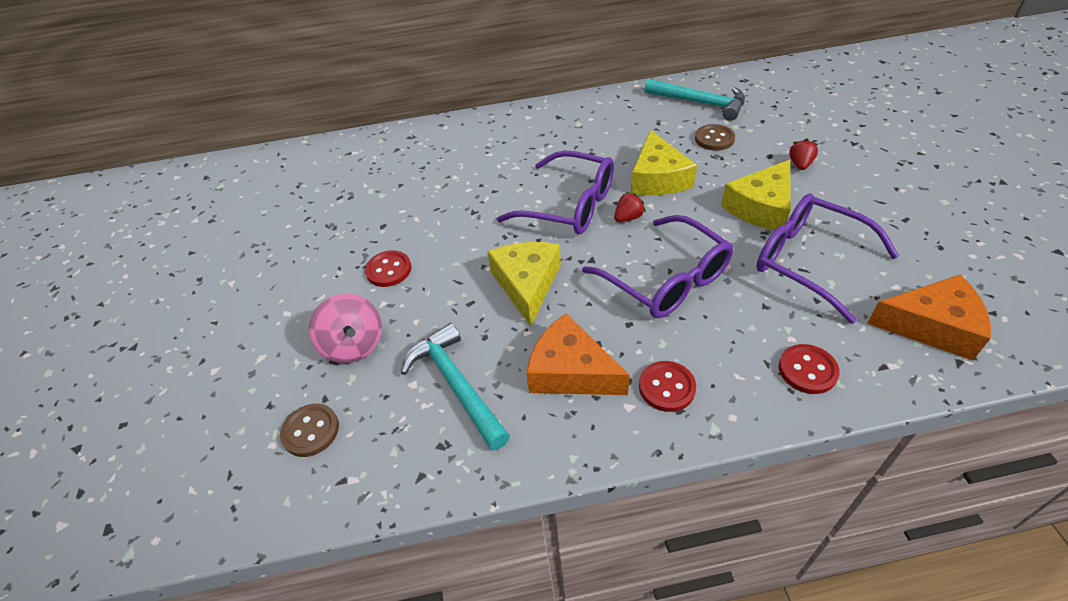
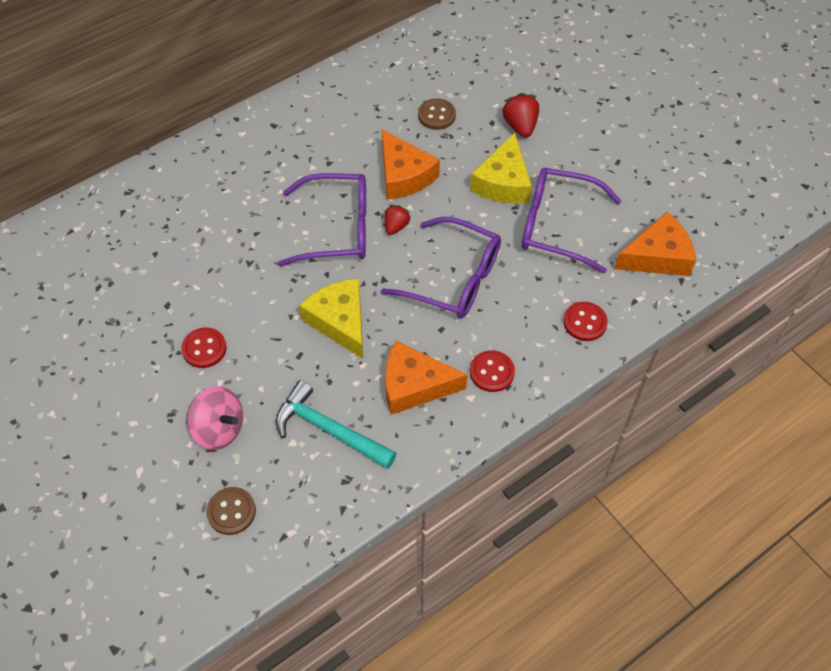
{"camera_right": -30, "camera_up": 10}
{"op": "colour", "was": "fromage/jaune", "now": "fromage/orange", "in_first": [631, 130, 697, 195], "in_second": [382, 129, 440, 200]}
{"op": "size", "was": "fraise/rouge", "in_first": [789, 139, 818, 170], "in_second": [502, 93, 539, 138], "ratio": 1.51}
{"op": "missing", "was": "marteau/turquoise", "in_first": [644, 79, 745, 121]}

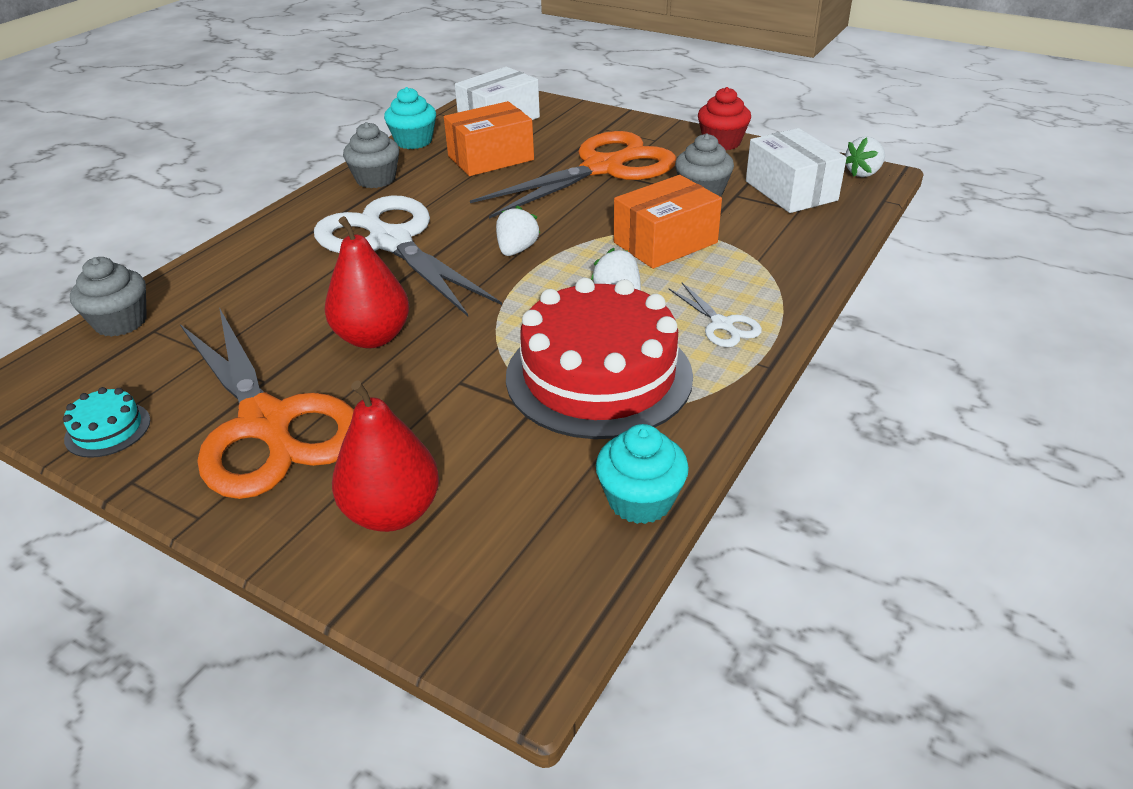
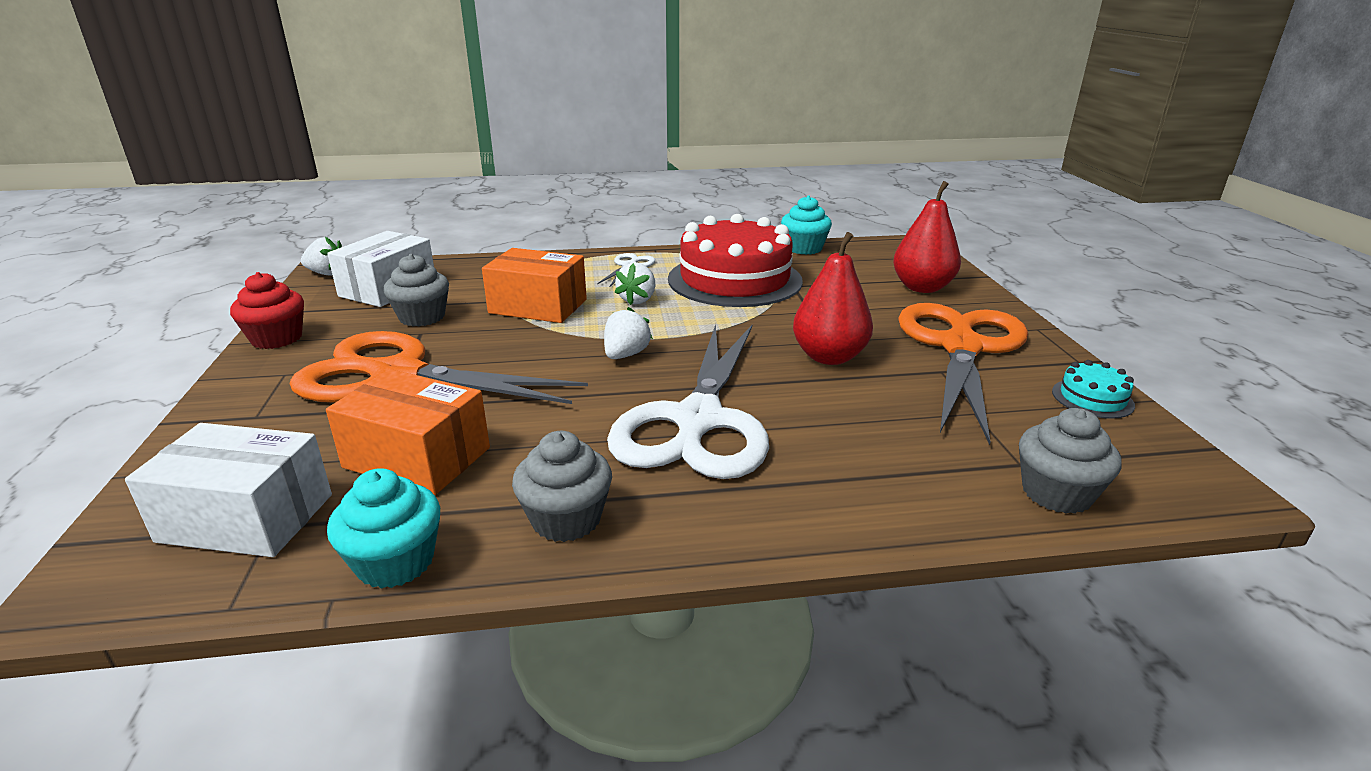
{"camera_right": -130, "camera_up": -10}
{"op": "spun", "was": "fraise/blanc", "in_first": [496, 205, 540, 256], "in_second": [604, 307, 653, 359], "clockwise": 135}

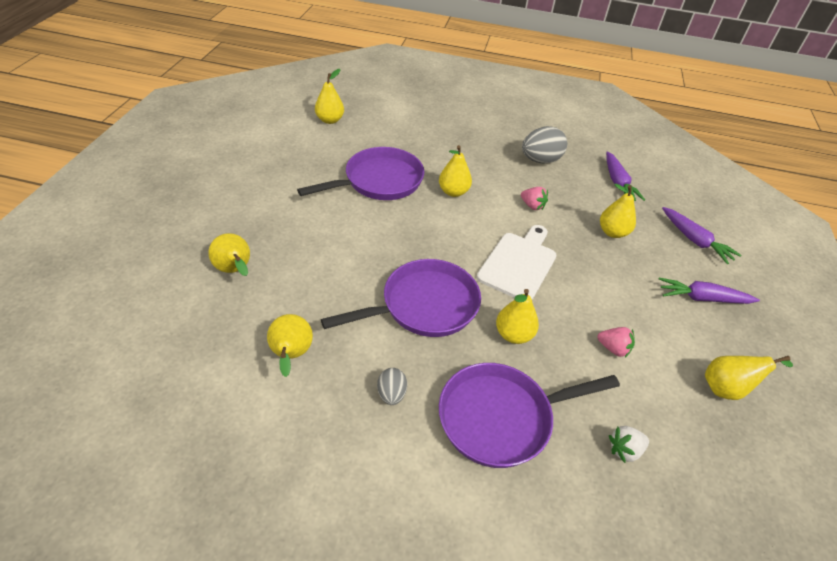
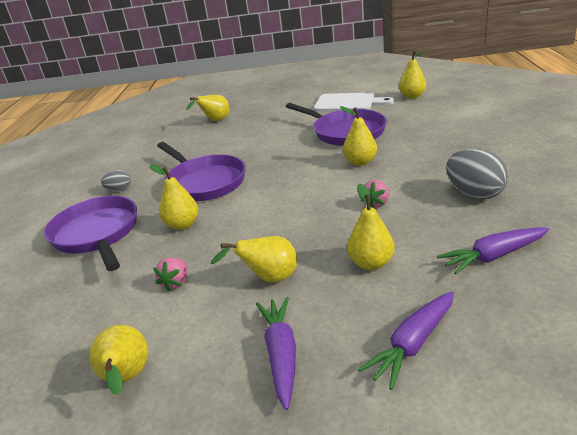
{"camera_right": 85, "camera_up": -15}
{"op": "relocated", "was": "poire/jaune", "in_first": [267, 314, 313, 377], "in_second": [211, 236, 297, 283]}
{"op": "relocated", "was": "planche à découper/blanc", "in_first": [477, 225, 556, 300], "in_second": [314, 93, 394, 112]}
{"op": "missing", "was": "fraise/blanc", "in_first": [609, 426, 649, 463]}

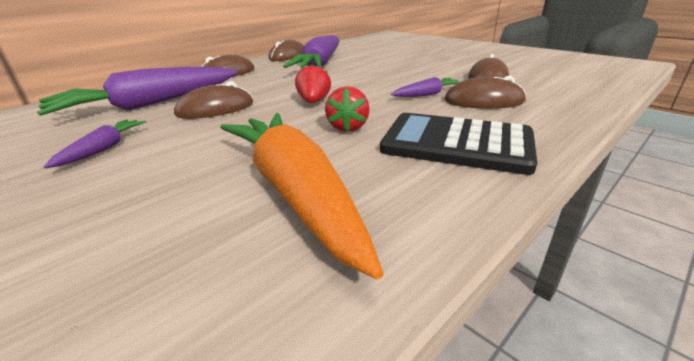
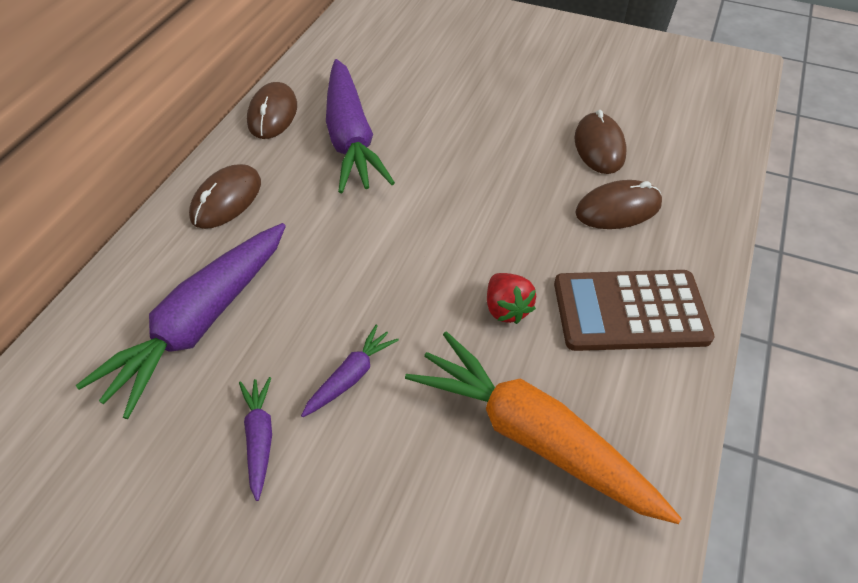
{"camera_right": -25, "camera_up": 20}
{"op": "relocated", "was": "carotte/violet", "in_first": [391, 77, 461, 97], "in_second": [301, 325, 399, 417]}
{"op": "colour", "was": "calculatrice/noir", "now": "calculatrice/marron", "in_first": [380, 113, 537, 175], "in_second": [554, 270, 715, 351]}
{"op": "missing", "was": "souris/marron", "in_first": [174, 81, 253, 119]}
{"op": "missing", "was": "fraise/rouge", "in_first": [295, 64, 331, 103]}

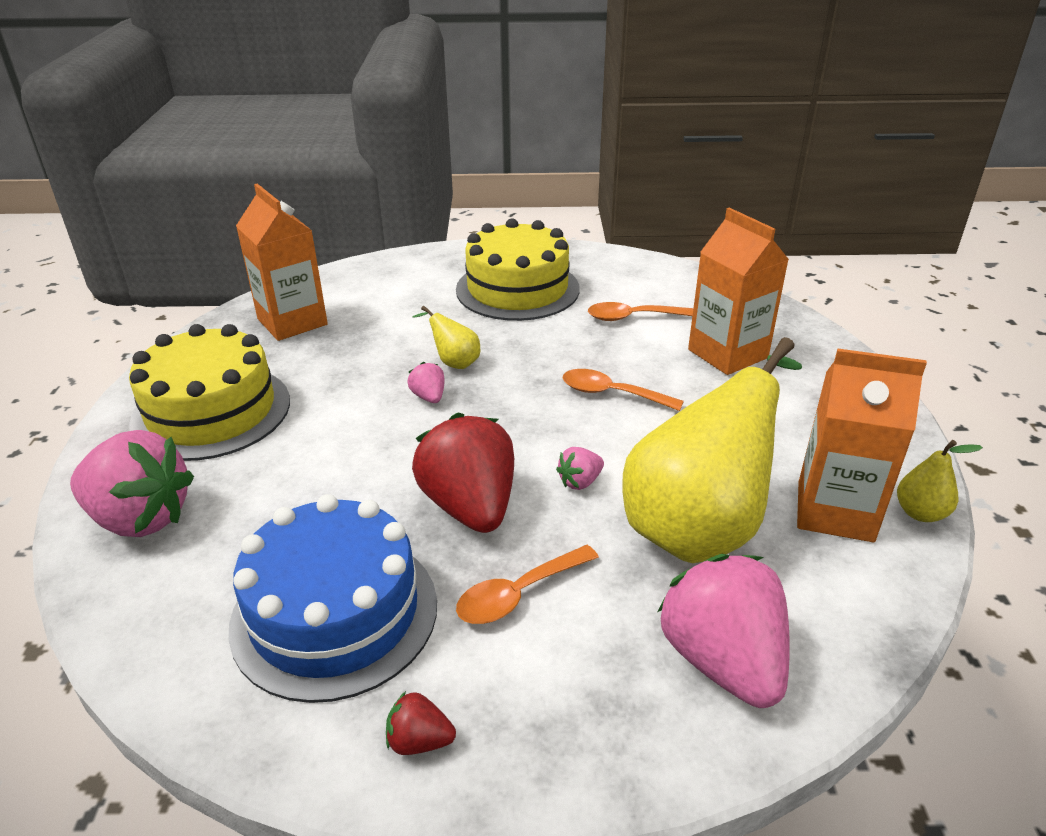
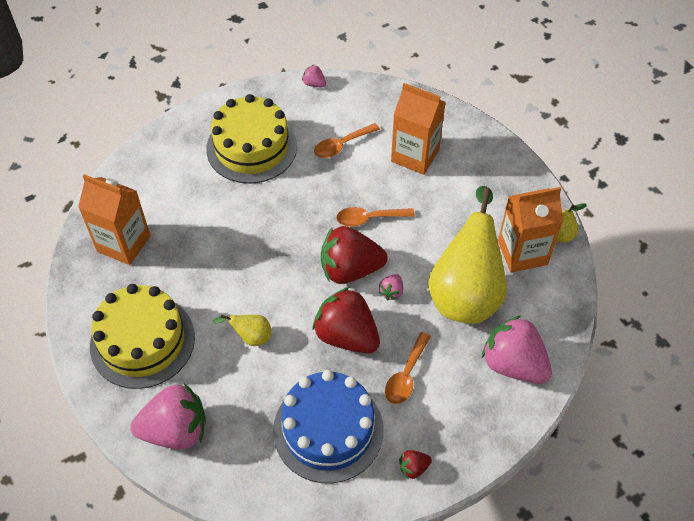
{"camera_right": -30, "camera_up": 20}
{"op": "relocated", "was": "poire/jaune", "in_first": [413, 306, 480, 369], "in_second": [212, 315, 272, 346]}
{"op": "relocated", "was": "fraise/rose", "in_first": [408, 362, 445, 403], "in_second": [302, 65, 326, 87]}
{"op": "appeared", "now": "fraise/rouge", "in_second": [321, 226, 388, 284]}

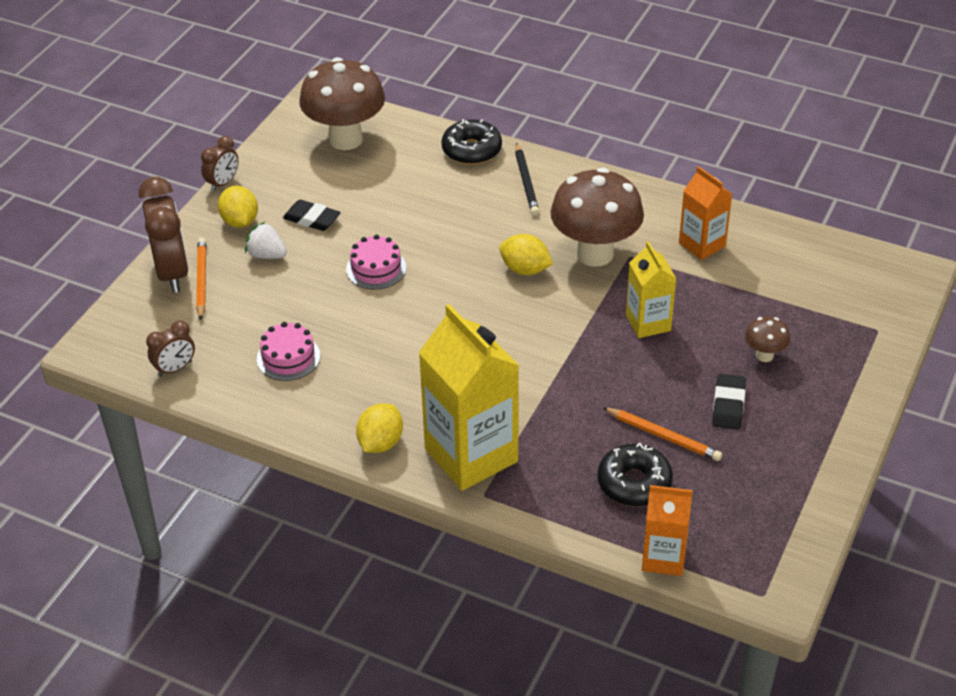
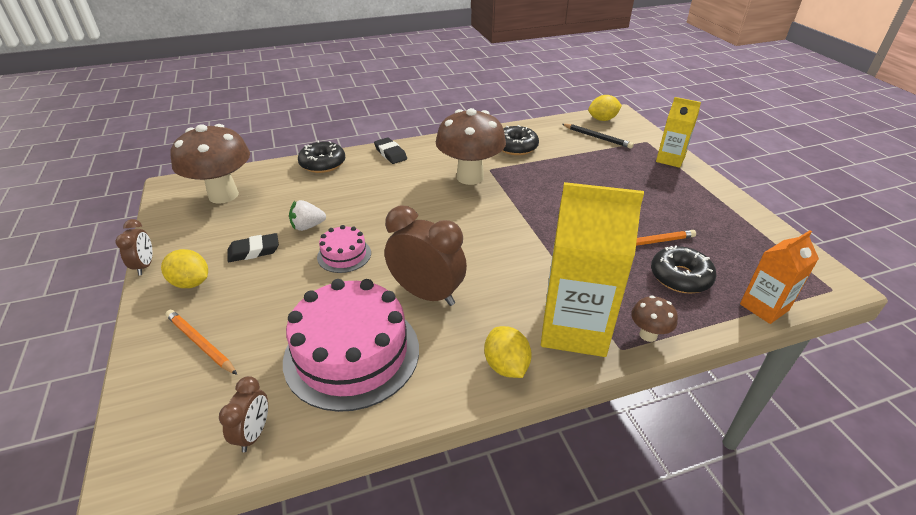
{"camera_right": -45, "camera_up": -5}
{"op": "size", "was": "gâteau/rose", "in_first": [257, 322, 320, 381], "in_second": [283, 279, 419, 412], "ratio": 2.06}
{"op": "relocated", "was": "fraise/blanc", "in_first": [245, 222, 287, 259], "in_second": [289, 200, 326, 231]}
{"op": "relocated", "was": "gomme/noir", "in_first": [712, 374, 746, 430], "in_second": [374, 137, 407, 164]}
{"op": "relocated", "was": "réveil/marron", "in_first": [138, 177, 189, 293], "in_second": [385, 206, 467, 306]}
{"op": "exchanged", "was": "brique de lait/orange", "now": "beignet/noir", "in_first": [679, 166, 732, 260], "in_second": [502, 125, 539, 155]}
{"op": "relocated", "was": "crayon/noir", "in_first": [515, 143, 539, 216], "in_second": [562, 124, 634, 149]}
{"op": "relocated", "was": "citron/jaune", "in_first": [499, 234, 553, 275], "in_second": [588, 95, 622, 121]}
{"op": "relocated", "was": "champignon/marron", "in_first": [745, 316, 790, 362], "in_second": [631, 295, 678, 342]}
{"op": "relocated", "was": "brique de lait/jaune", "in_first": [626, 241, 677, 338], "in_second": [656, 97, 701, 168]}

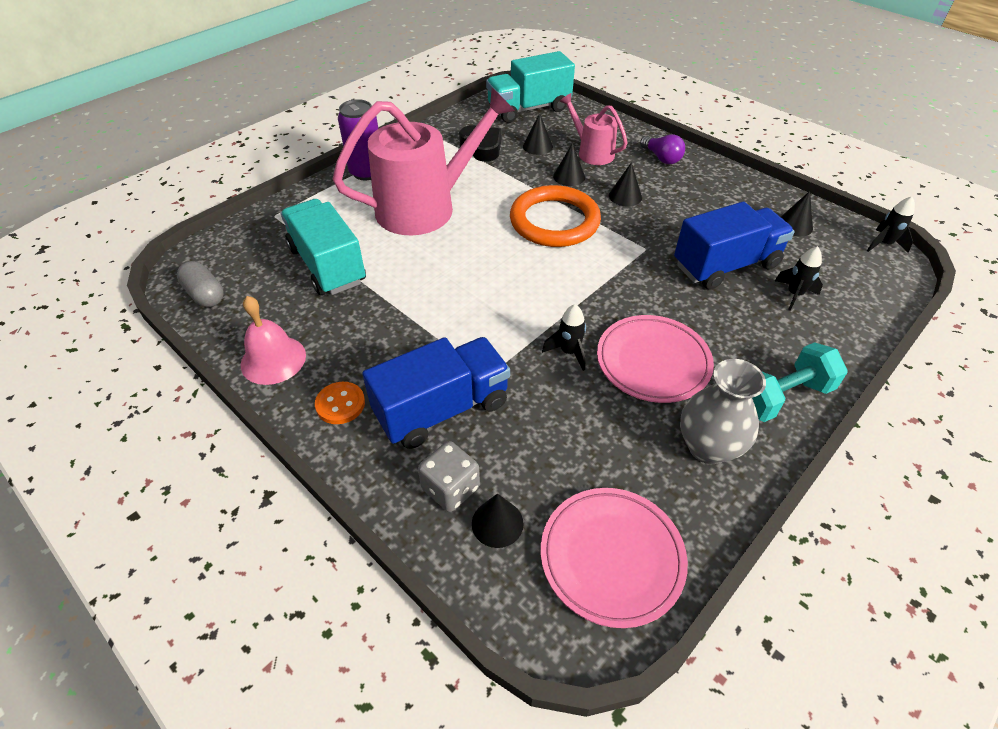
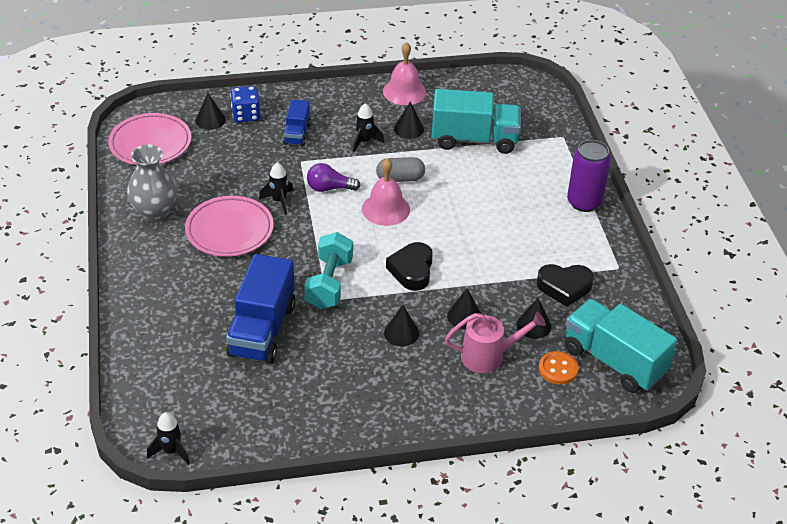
{"camera_right": 125, "camera_up": -5}
{"op": "colour", "was": "dé/gris", "now": "dé/bleu", "in_first": [418, 441, 480, 512], "in_second": [230, 86, 261, 122]}
{"op": "size", "was": "camion/bleu", "in_first": [362, 337, 510, 449], "in_second": [283, 99, 311, 146], "ratio": 0.54}
{"op": "relocated", "was": "haltère/turquoise", "in_first": [752, 342, 848, 422], "in_second": [304, 232, 353, 309]}
{"op": "relocated", "was": "ampoule/violet", "in_first": [640, 134, 685, 164], "in_second": [307, 163, 361, 192]}
{"op": "relocated", "was": "fusée/noir", "in_first": [775, 246, 823, 311], "in_second": [353, 103, 384, 152]}
{"op": "appeared", "now": "cloche/rose", "in_second": [362, 158, 410, 226]}
{"op": "relocated", "was": "gélule/gris", "in_first": [177, 261, 224, 307], "in_second": [376, 157, 425, 182]}
{"op": "exchanged", "was": "anneau/orange", "now": "cœur/noir", "in_first": [510, 185, 601, 247], "in_second": [386, 242, 433, 291]}
{"op": "relocated", "was": "cône/noir", "in_first": [781, 191, 813, 237], "in_second": [394, 101, 424, 139]}
{"op": "relocated", "was": "bouton/orange", "in_first": [315, 382, 365, 424], "in_second": [539, 351, 578, 384]}
{"op": "spun", "was": "camion/turquoise", "in_first": [486, 51, 575, 123], "in_second": [565, 299, 677, 393], "clockwise": -60}
{"op": "missing", "was": "arrosoir/rose", "in_first": [333, 88, 515, 235]}

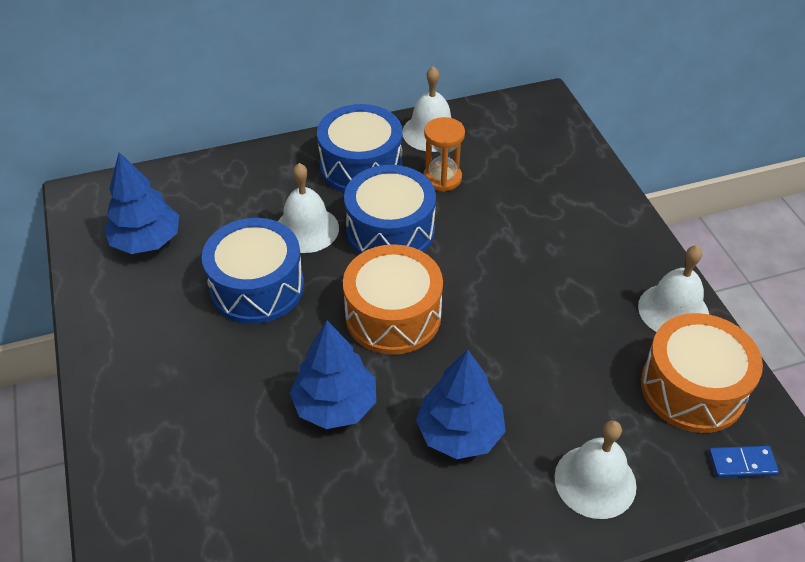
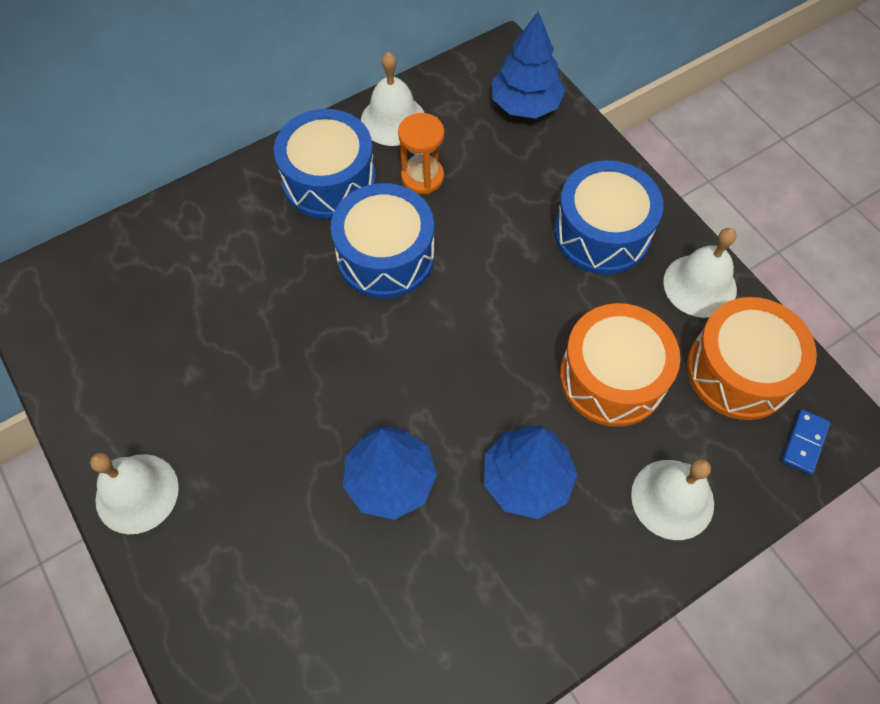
{"camera_right": -15, "camera_up": 15}
{"op": "relocated", "was": "cloche/blanc", "in_first": [278, 163, 339, 253], "in_second": [90, 453, 179, 534]}
{"op": "relocated", "was": "arbre/bleu", "in_first": [104, 152, 179, 254], "in_second": [492, 11, 565, 118]}
{"op": "relocated", "was": "tambour/bleu", "in_first": [202, 218, 304, 324], "in_second": [554, 160, 663, 274]}
{"op": "relocated", "was": "tambour/orange", "in_first": [343, 244, 443, 355], "in_second": [560, 303, 681, 427]}
{"op": "spun", "was": "domino/bleu", "in_first": [709, 446, 779, 478], "in_second": [782, 409, 830, 475], "clockwise": -45}

